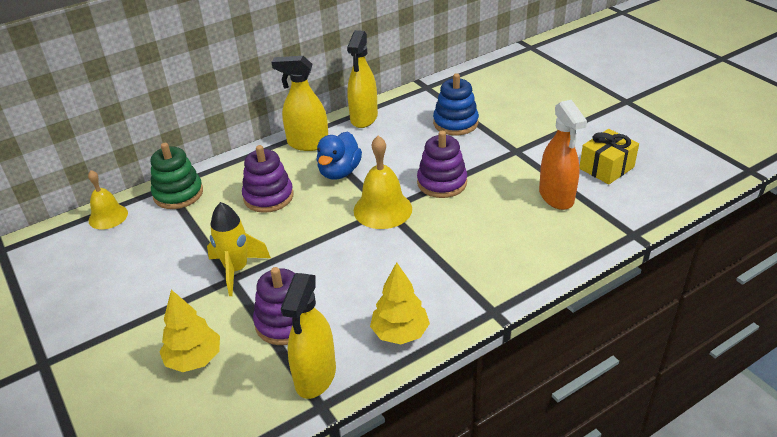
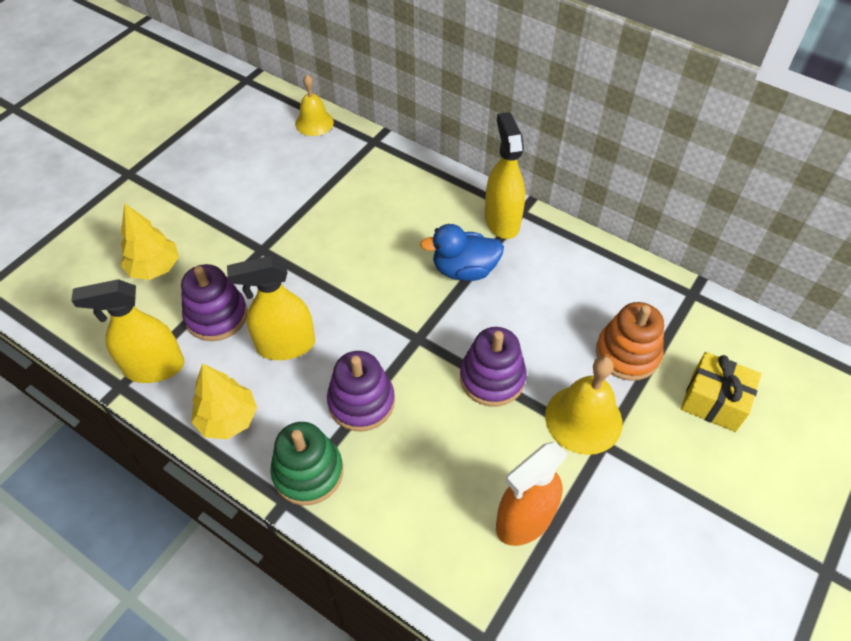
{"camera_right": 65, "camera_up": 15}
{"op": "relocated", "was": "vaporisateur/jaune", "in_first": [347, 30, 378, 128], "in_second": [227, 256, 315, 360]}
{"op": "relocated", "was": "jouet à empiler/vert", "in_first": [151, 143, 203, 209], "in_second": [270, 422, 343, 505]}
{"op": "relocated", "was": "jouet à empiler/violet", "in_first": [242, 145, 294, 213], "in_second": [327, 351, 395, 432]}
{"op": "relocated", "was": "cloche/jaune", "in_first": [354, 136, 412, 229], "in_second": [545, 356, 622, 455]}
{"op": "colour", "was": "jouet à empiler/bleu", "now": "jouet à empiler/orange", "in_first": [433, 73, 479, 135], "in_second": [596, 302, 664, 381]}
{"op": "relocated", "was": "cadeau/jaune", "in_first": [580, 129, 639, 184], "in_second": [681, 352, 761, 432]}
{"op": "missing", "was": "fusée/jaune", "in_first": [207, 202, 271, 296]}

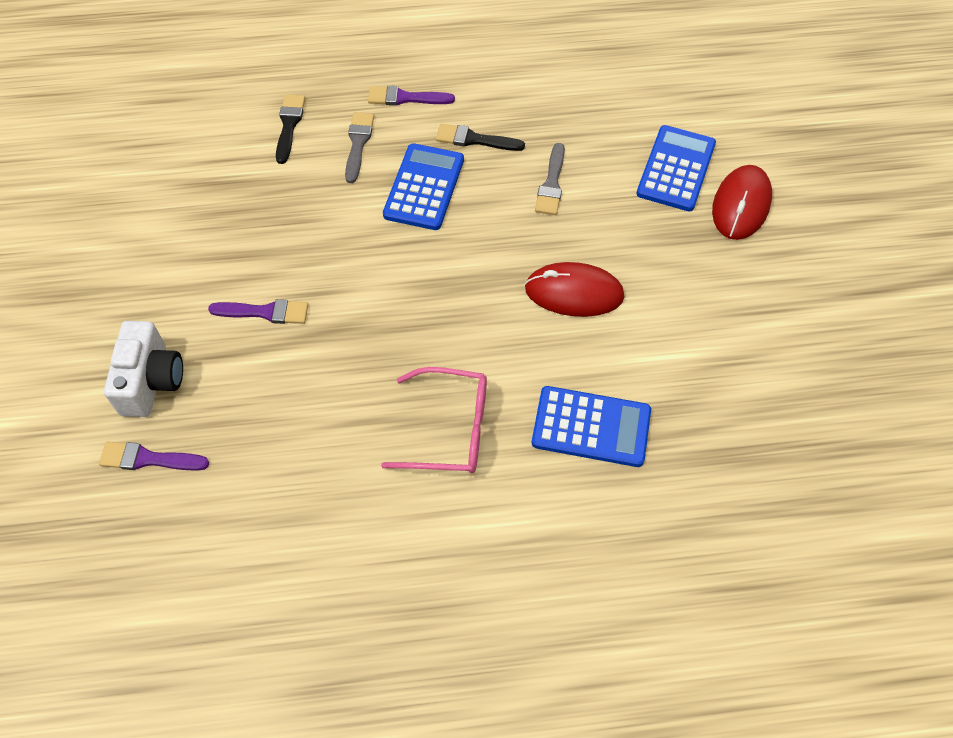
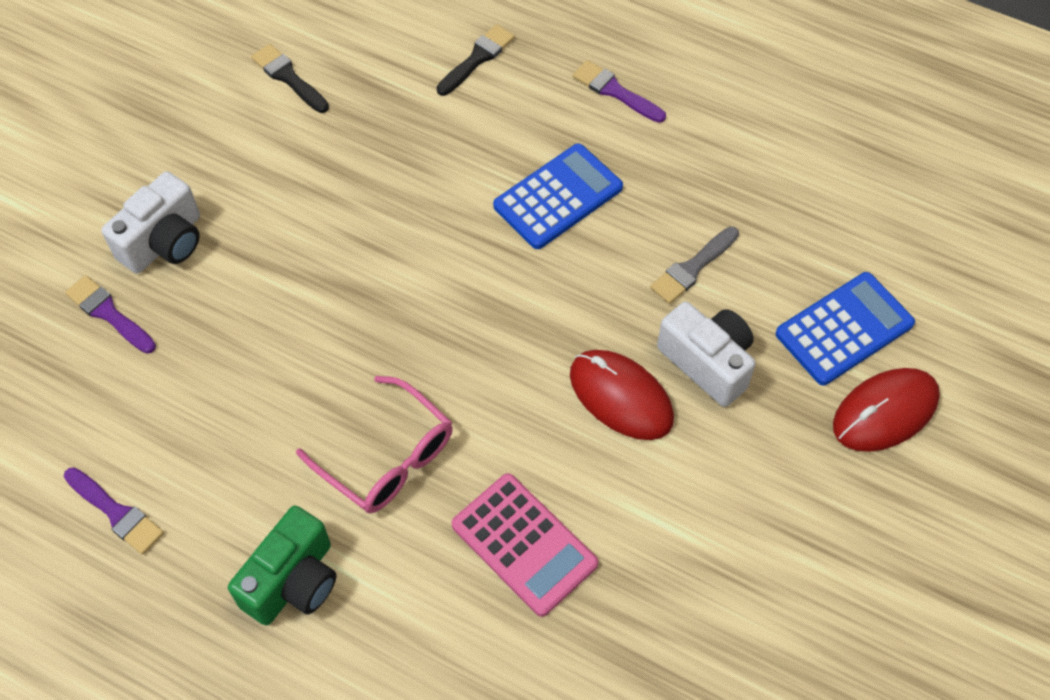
{"camera_right": 35, "camera_up": 0}
{"op": "relocated", "was": "pinceau/violet", "in_first": [208, 299, 308, 324], "in_second": [64, 467, 164, 555]}
{"op": "appeared", "now": "appareil photo/vert", "in_second": [228, 506, 337, 625]}
{"op": "relocated", "was": "pinceau/noir", "in_first": [436, 124, 525, 151], "in_second": [251, 44, 329, 113]}
{"op": "colour", "was": "calculatrice/bleu", "now": "calculatrice/rose", "in_first": [532, 386, 651, 467], "in_second": [451, 473, 598, 617]}
{"op": "appeared", "now": "appareil photo/blanc", "in_second": [657, 302, 756, 407]}
{"op": "missing", "was": "pinceau/gris", "in_first": [345, 112, 374, 183]}

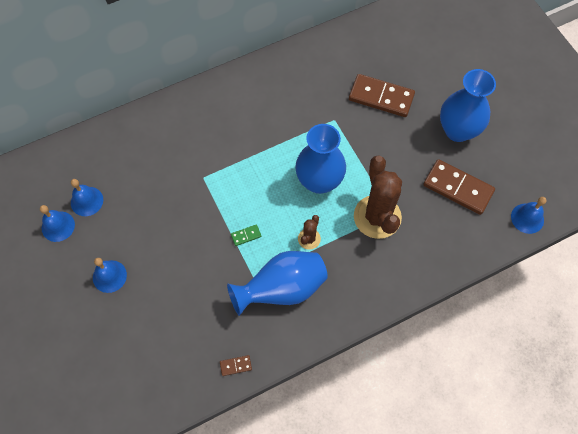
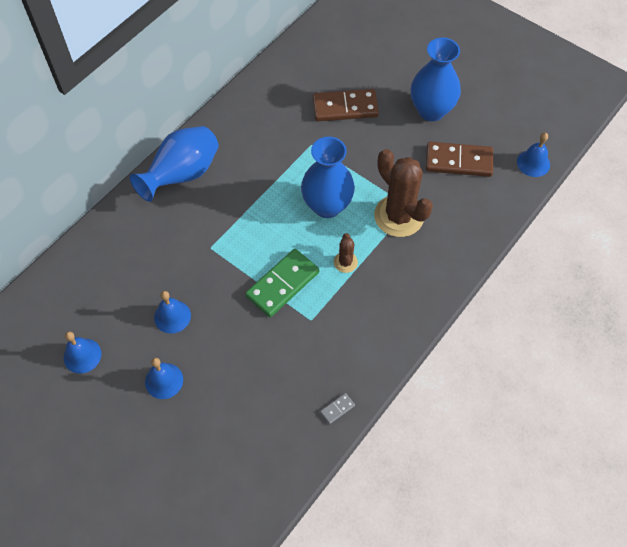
{"camera_right": -25, "camera_up": -5}
{"op": "relocated", "was": "vase/bleu", "in_first": [227, 251, 328, 316], "in_second": [130, 126, 219, 202]}
{"op": "relocated", "was": "cloche/bleu", "in_first": [71, 179, 103, 216], "in_second": [154, 291, 191, 334]}
{"op": "size", "was": "domino/vert", "in_first": [231, 224, 262, 246], "in_second": [245, 249, 319, 317], "ratio": 2.36}
{"op": "colour", "was": "domino/marron", "now": "domino/gris", "in_first": [220, 355, 252, 376], "in_second": [320, 393, 355, 424]}

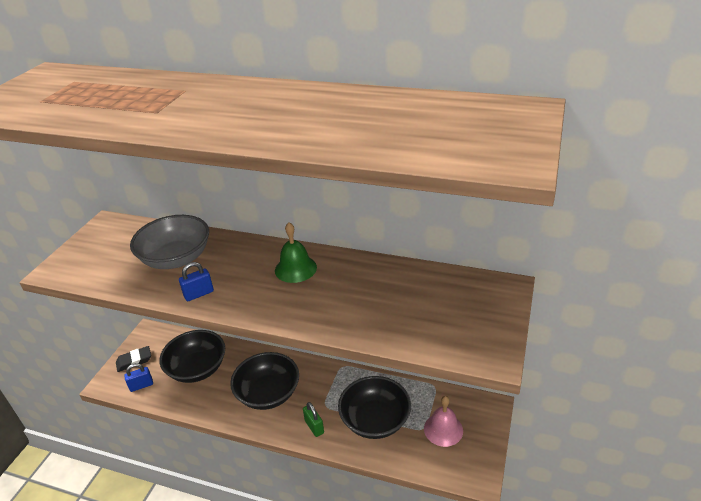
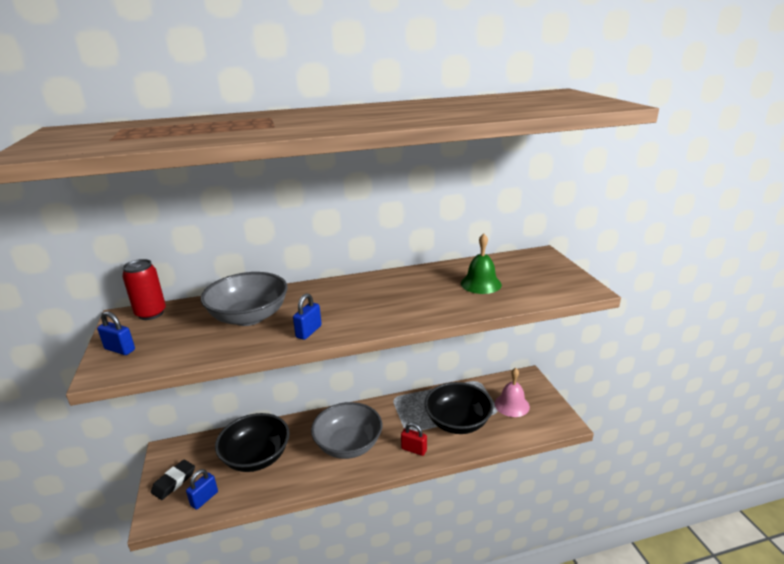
{"camera_right": -35, "camera_up": -10}
{"op": "appeared", "now": "cadenas/bleu", "in_second": [97, 311, 135, 355]}
{"op": "appeared", "now": "canette/rouge", "in_second": [122, 259, 166, 320]}
{"op": "colour", "was": "bol/noir", "now": "bol/gris", "in_first": [230, 352, 299, 410], "in_second": [311, 402, 382, 459]}
{"op": "colour", "was": "cadenas/vert", "now": "cadenas/rouge", "in_first": [303, 402, 324, 437], "in_second": [401, 423, 427, 456]}
{"op": "relocated", "was": "cloche/vert", "in_first": [275, 222, 317, 283], "in_second": [461, 234, 502, 294]}

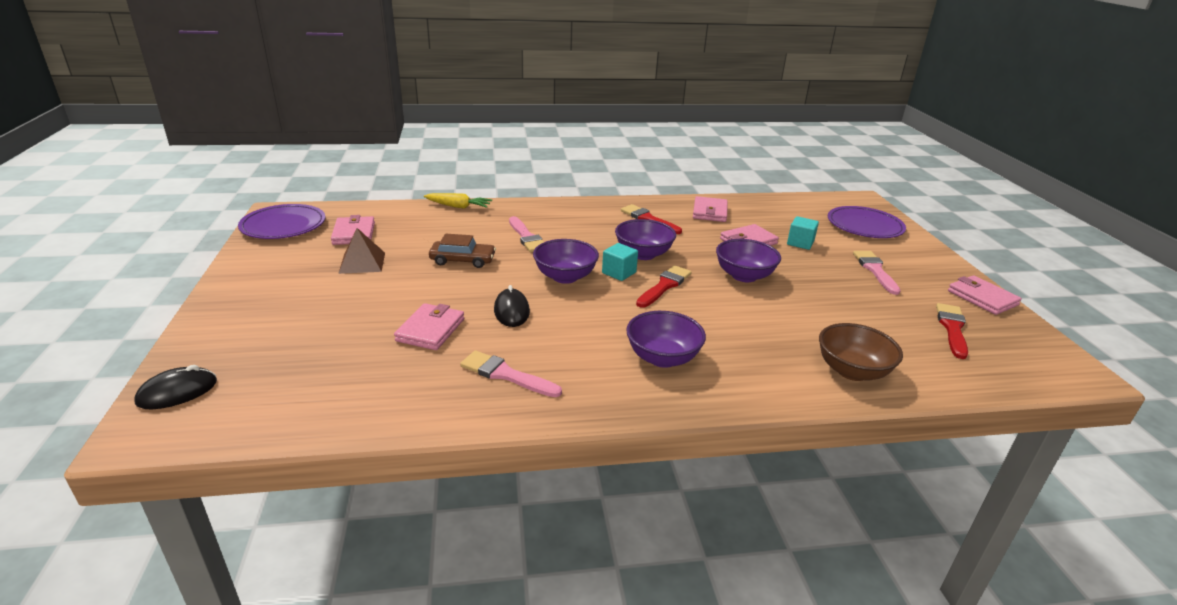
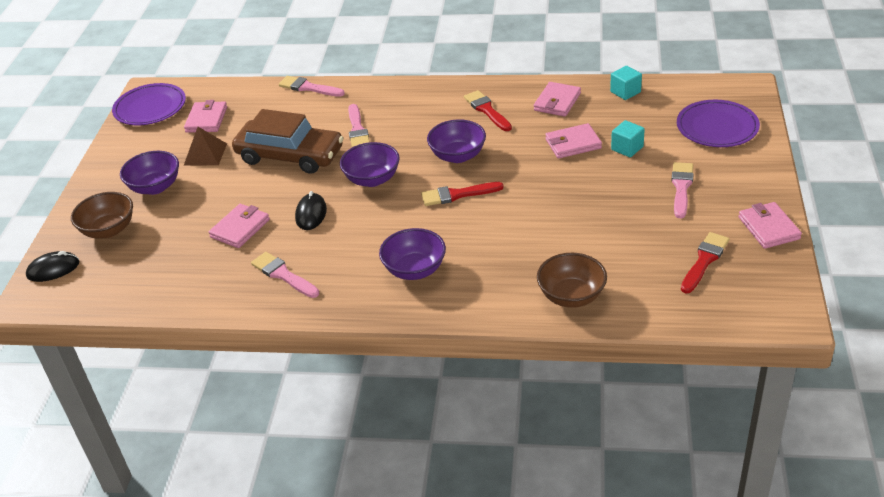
{"camera_right": 20, "camera_up": 10}
{"op": "appeared", "now": "bol/marron", "in_second": [71, 192, 133, 238]}
{"op": "relocated", "was": "bol/violet", "in_first": [716, 239, 781, 282], "in_second": [120, 151, 179, 195]}
{"op": "size", "was": "voiture/marron", "in_first": [429, 234, 496, 268], "in_second": [232, 109, 343, 174], "ratio": 1.86}
{"op": "exchanged", "was": "carotte/jaune", "now": "pinceau/rose", "in_first": [424, 193, 492, 209], "in_second": [279, 76, 345, 97]}
{"op": "spun", "was": "pinceau/rouge", "in_first": [636, 265, 692, 308], "in_second": [421, 182, 504, 206], "clockwise": -150}
{"op": "relocated", "was": "cube/turquoise", "in_first": [602, 243, 638, 281], "in_second": [610, 66, 642, 100]}

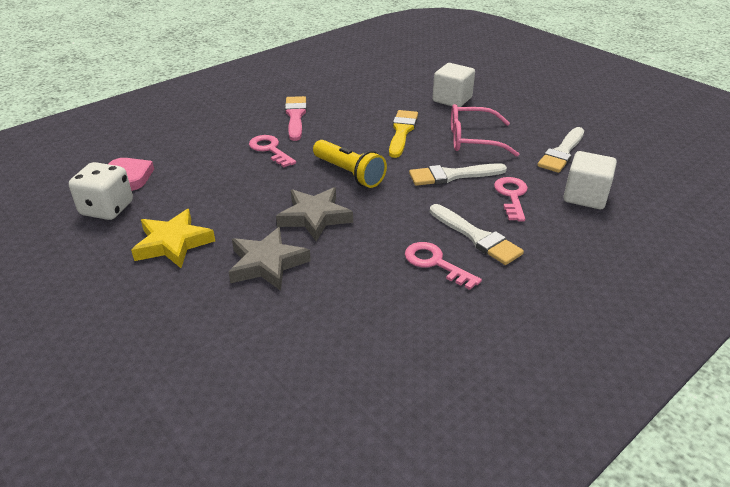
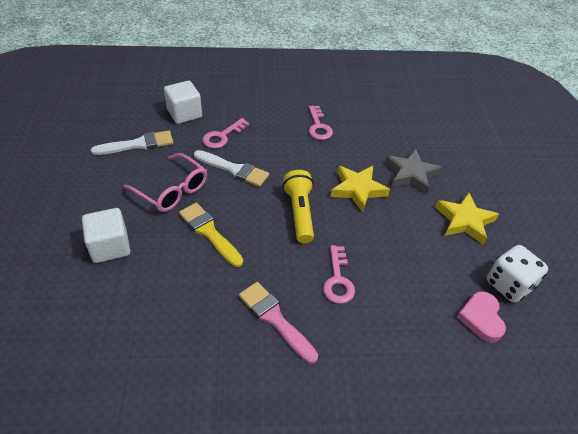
{"camera_right": -145, "camera_up": 10}
{"op": "spun", "was": "pinceau/jaune", "in_first": [389, 110, 418, 158], "in_second": [179, 203, 243, 267], "clockwise": 90}
{"op": "spun", "was": "pinceau/rose", "in_first": [285, 96, 307, 141], "in_second": [239, 282, 318, 364], "clockwise": 105}
{"op": "colour", "was": "étoile/gris", "now": "étoile/jaune", "in_first": [276, 187, 353, 242], "in_second": [331, 166, 390, 212]}
{"op": "missing", "was": "pinceau/blanc", "in_first": [430, 204, 524, 265]}

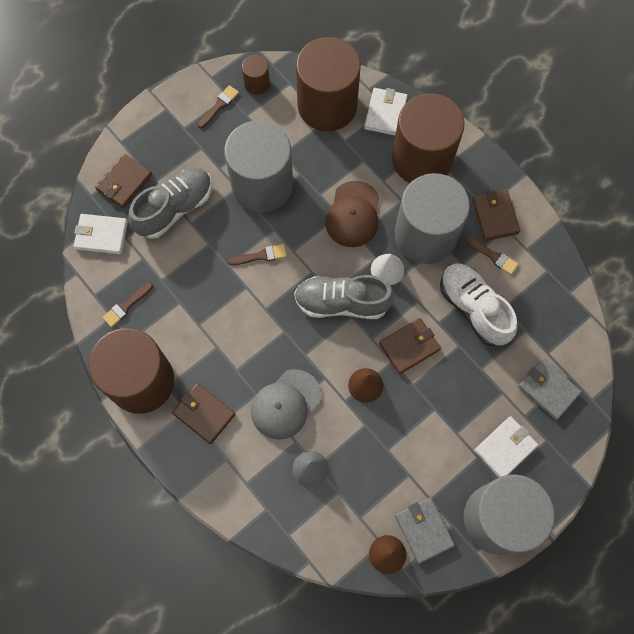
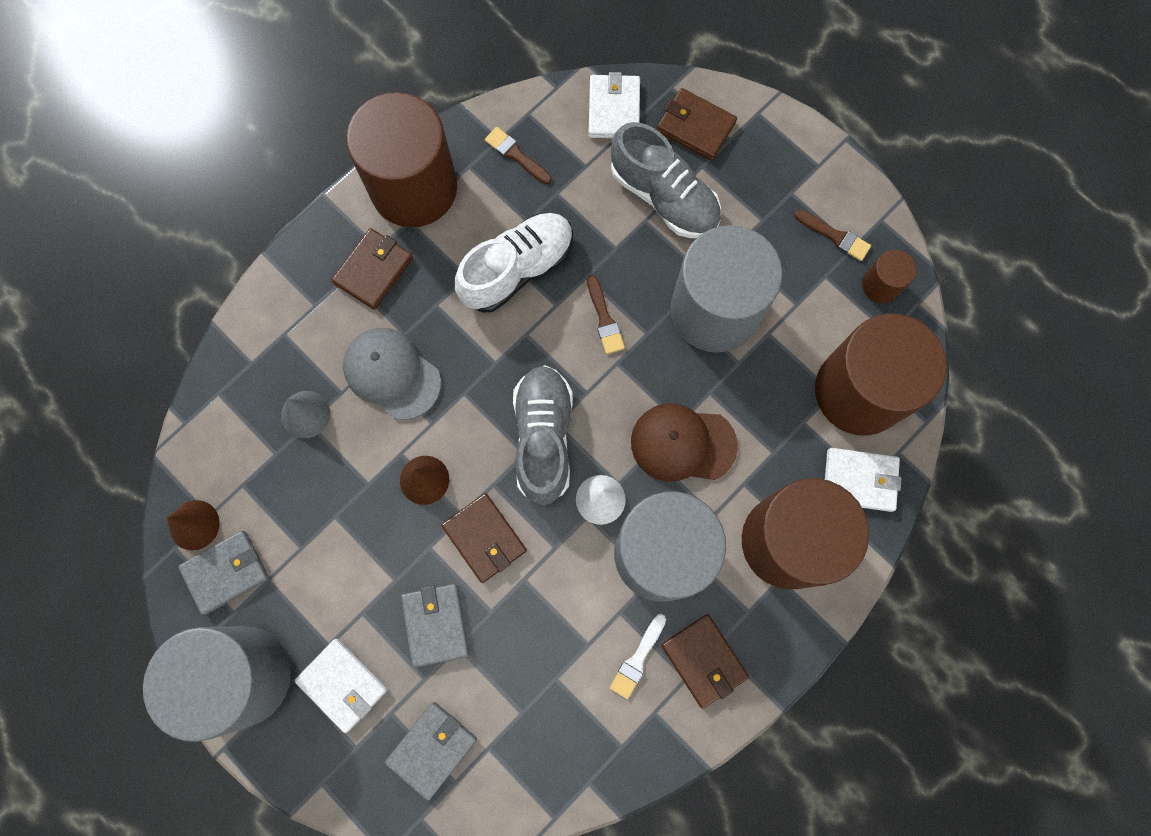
{"camera_right": 85, "camera_up": 5}
{"op": "appeared", "now": "portefeuille/gris", "in_second": [401, 584, 469, 668]}
{"op": "relocated", "was": "chaussure/blanc", "in_first": [440, 263, 517, 346], "in_second": [455, 213, 573, 313]}
{"op": "colour", "was": "pinceau/marron", "now": "pinceau/blanc", "in_first": [465, 236, 518, 275], "in_second": [610, 614, 666, 699]}
{"op": "spun", "was": "portefeuille/marron", "in_first": [472, 190, 520, 241], "in_second": [661, 614, 749, 709], "clockwise": 75}

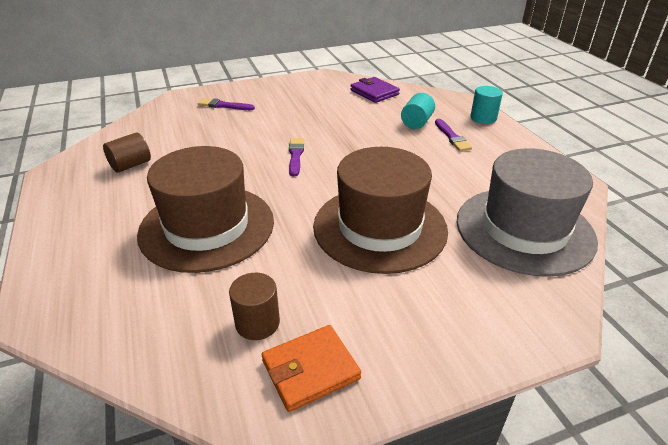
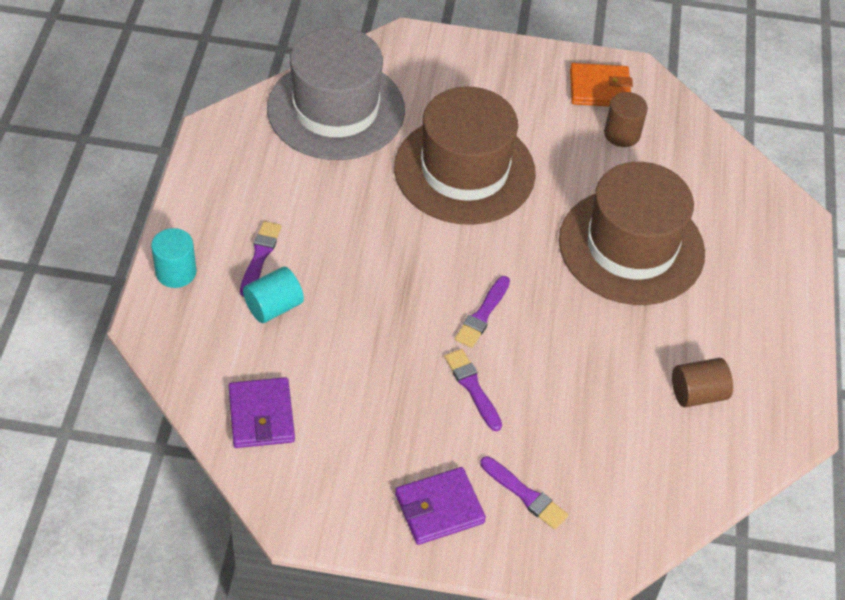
{"camera_right": -155, "camera_up": 15}
{"op": "appeared", "now": "portefeuille/violet", "in_second": [395, 467, 486, 545]}
{"op": "appeared", "now": "pinceau/violet", "in_second": [444, 349, 502, 431]}

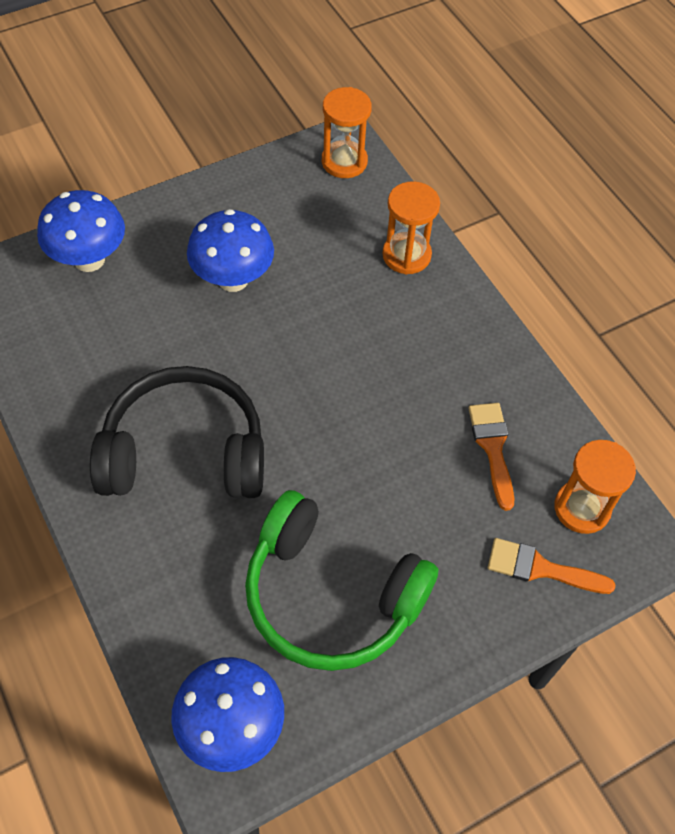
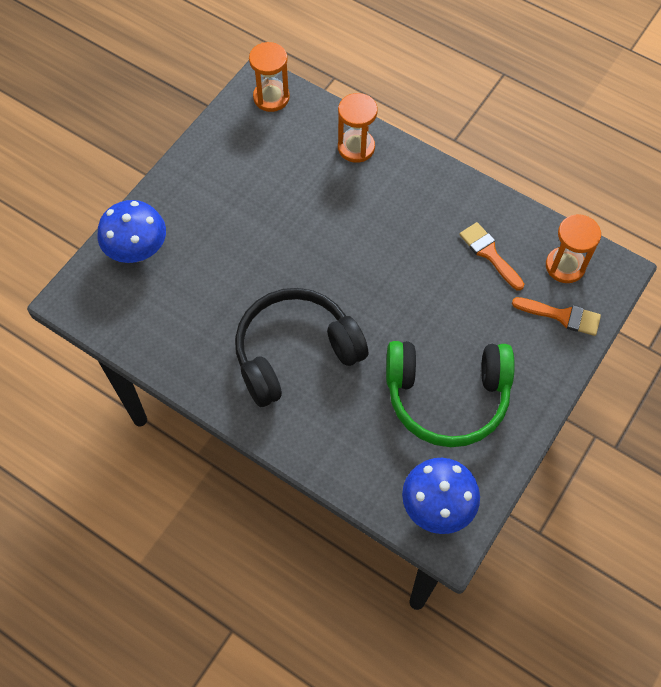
{"camera_right": -25, "camera_up": 5}
{"op": "spun", "was": "pinceau/orange", "in_first": [488, 538, 616, 594], "in_second": [512, 297, 601, 336], "clockwise": -150}
{"op": "missing", "was": "champignon/bleu", "in_first": [187, 209, 274, 292]}

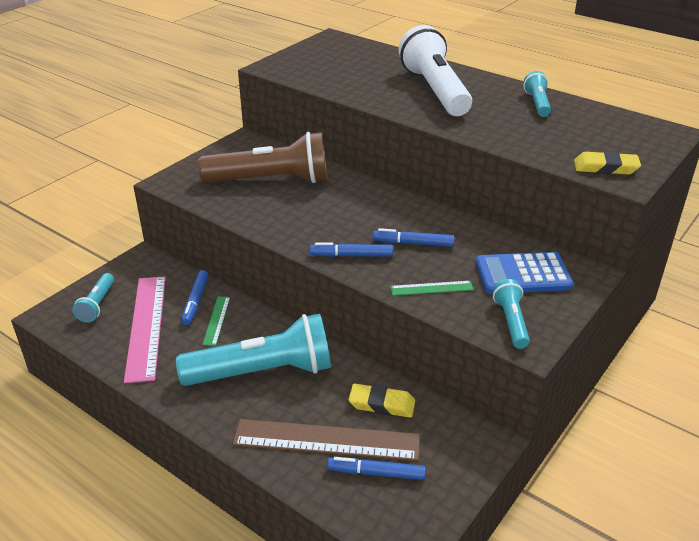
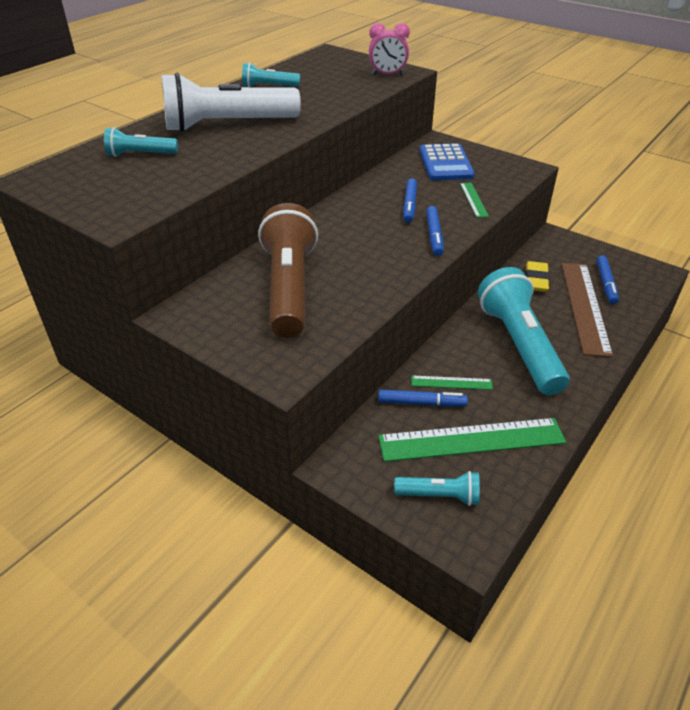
{"camera_right": -90, "camera_up": 5}
{"op": "relocated", "was": "lampe de poche/turquoise", "in_first": [493, 279, 530, 349], "in_second": [104, 127, 178, 157]}
{"op": "exchanged", "was": "gomme/jaune", "now": "réveil/rose", "in_first": [574, 151, 641, 175], "in_second": [369, 23, 410, 75]}
{"op": "colour", "was": "règle/rose", "now": "règle/vert", "in_first": [124, 276, 166, 383], "in_second": [378, 418, 566, 462]}

